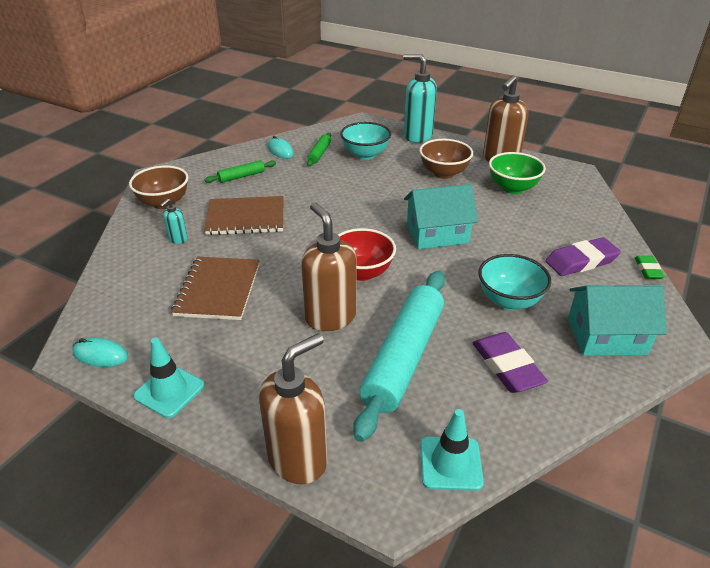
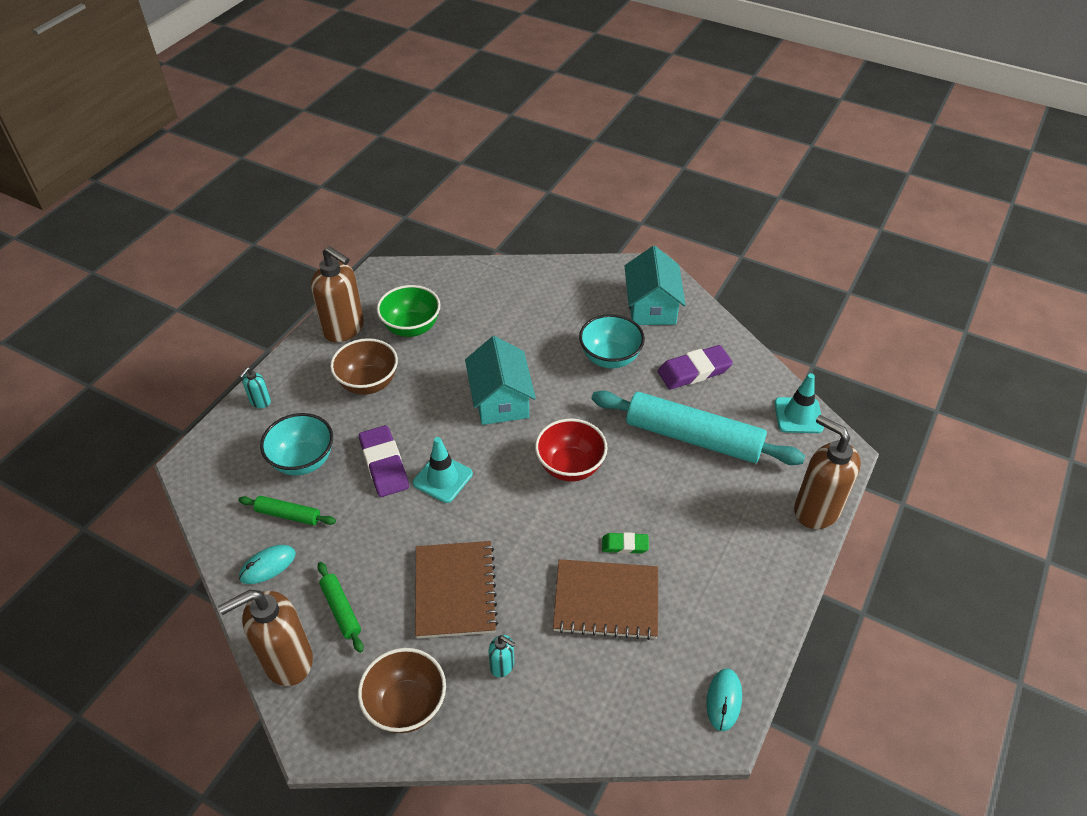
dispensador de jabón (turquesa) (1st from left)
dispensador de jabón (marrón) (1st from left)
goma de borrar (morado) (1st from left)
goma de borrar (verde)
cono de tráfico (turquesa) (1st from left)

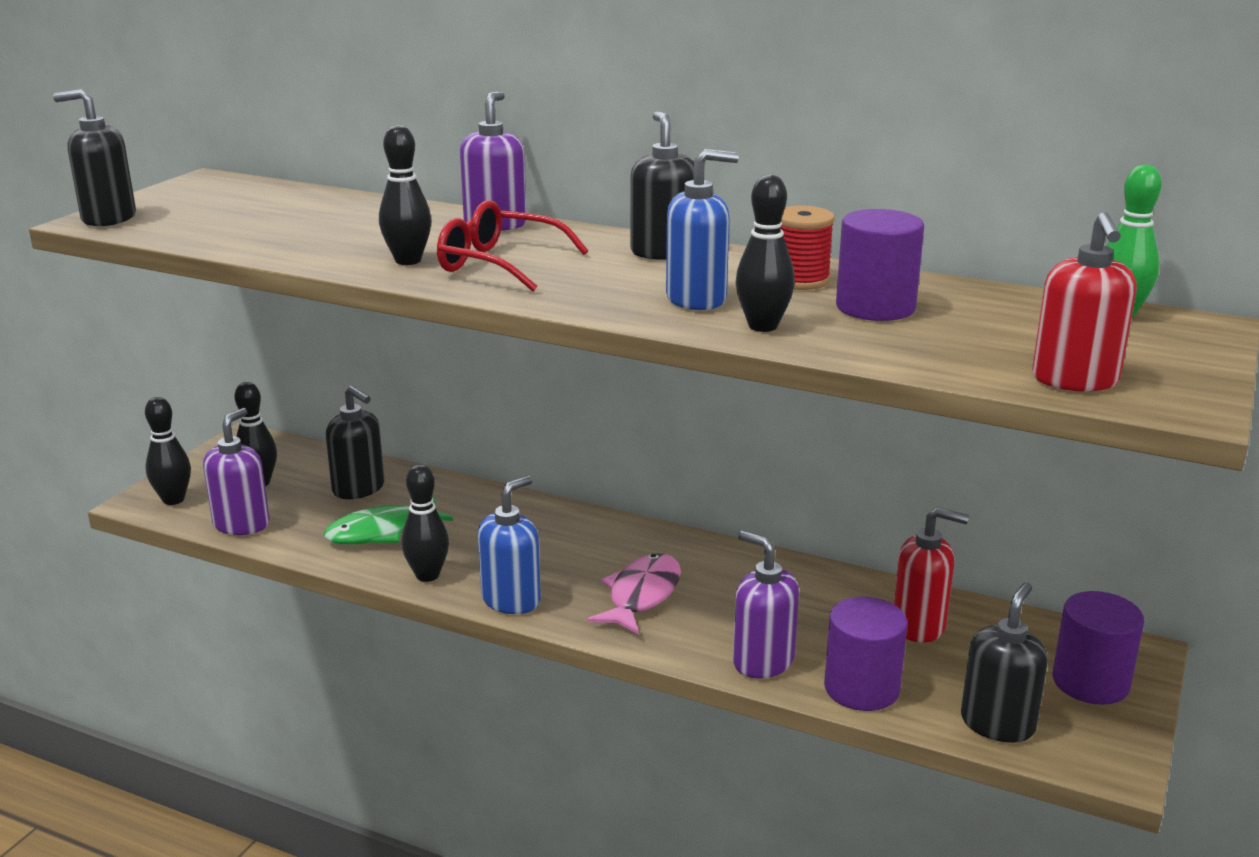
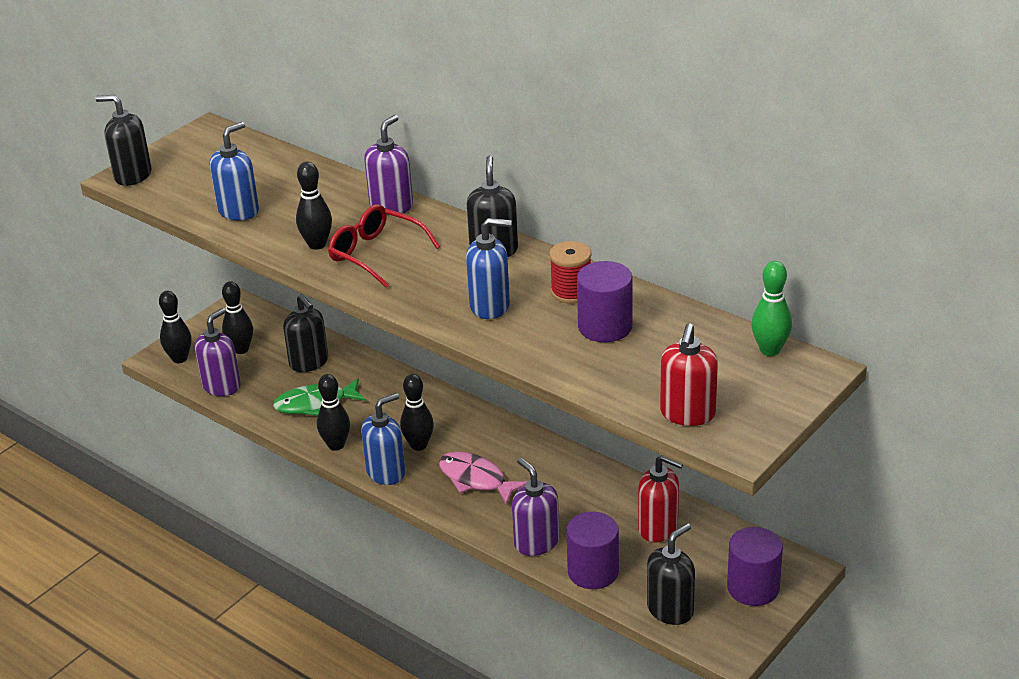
bolo (negro) (5th from left)
pez (rosa)
dispensador de jabón (azul) (1st from left)

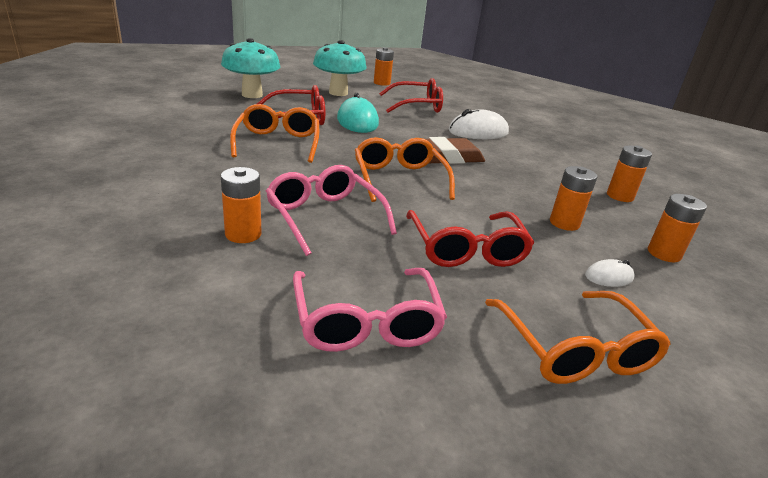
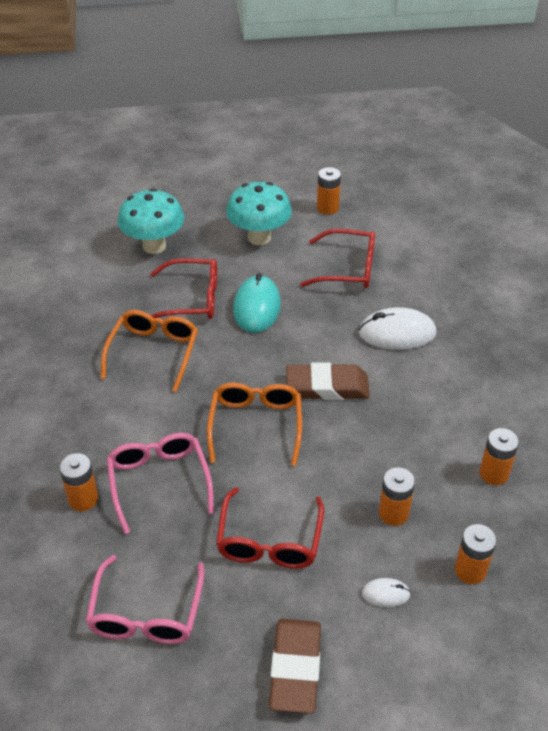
goma de borrar (marrón) (1st from left)

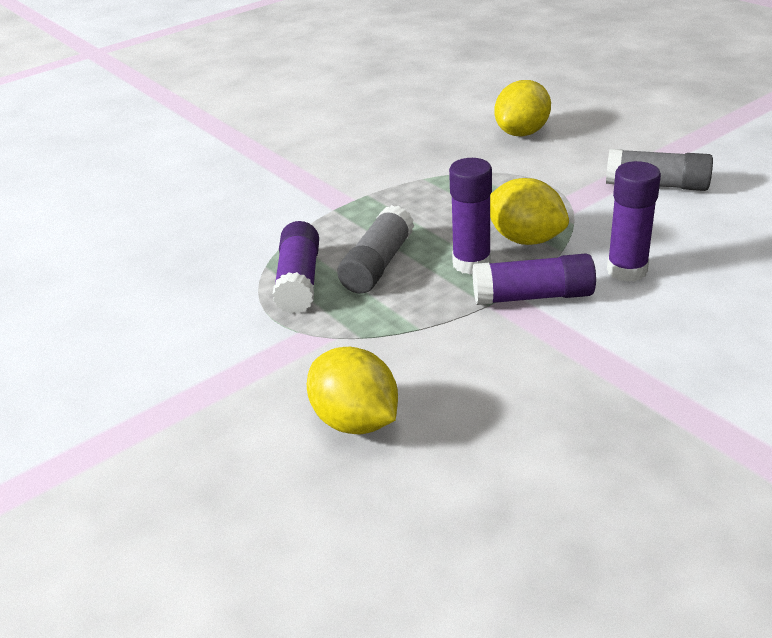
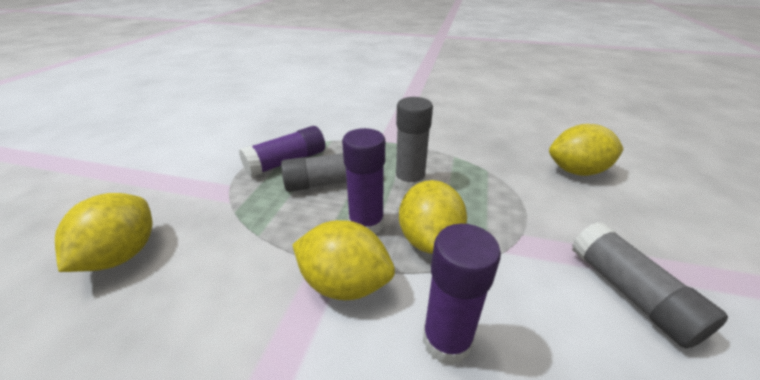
limón (amarillo) (2nd from left)
barra de pegamento (gris) (2nd from left)

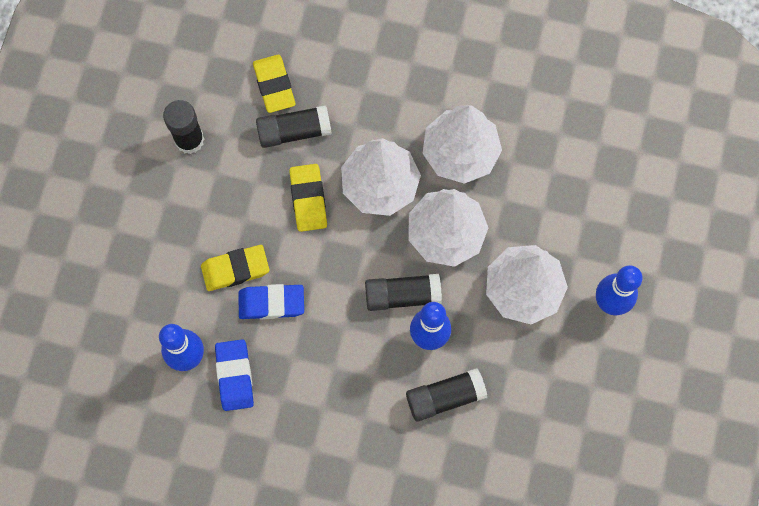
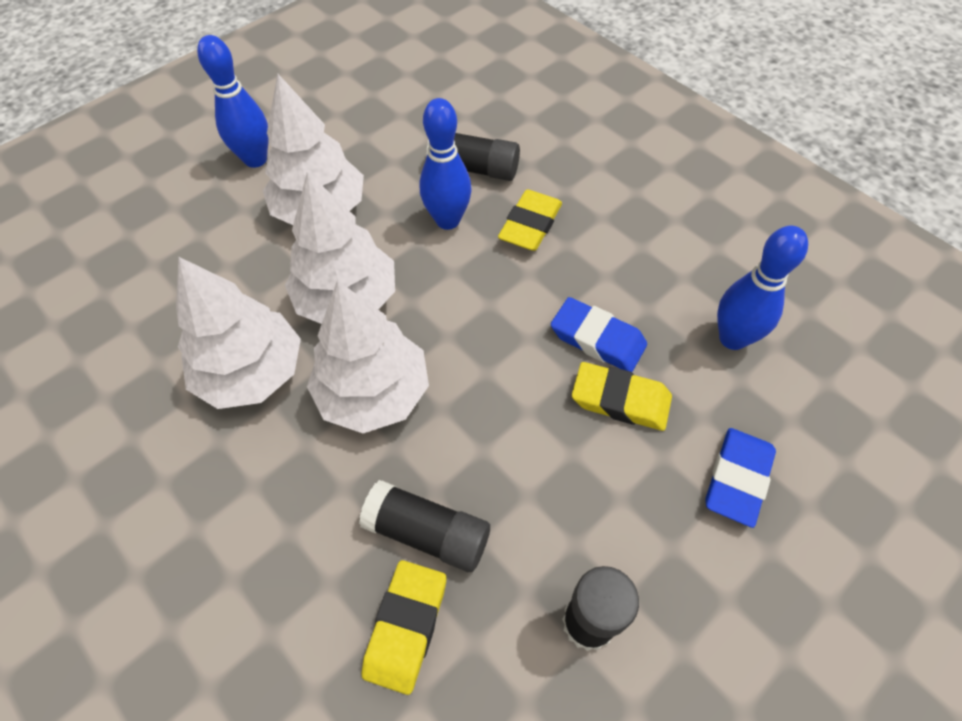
goma de borrar (amarillo) (2nd from left)
barra de pegamento (negro) (3rd from left in the first image)
goma de borrar (azul) (2nd from left)

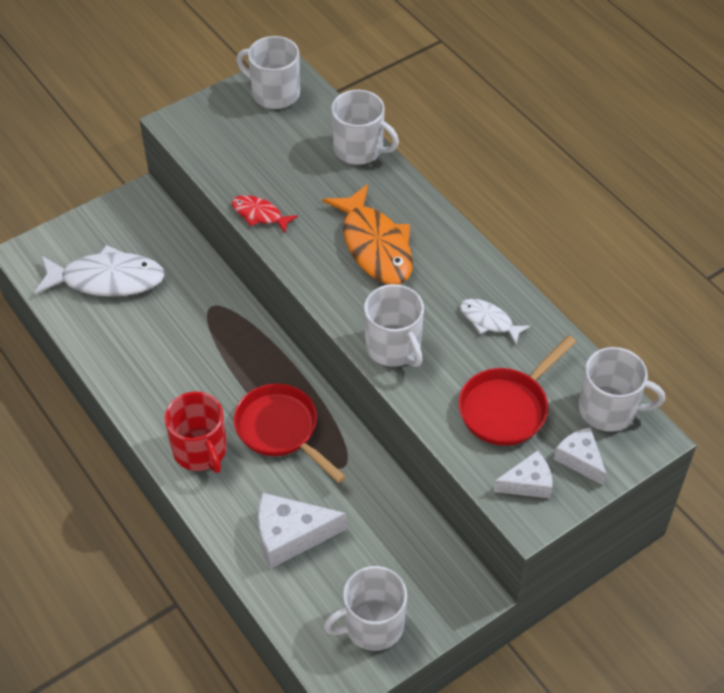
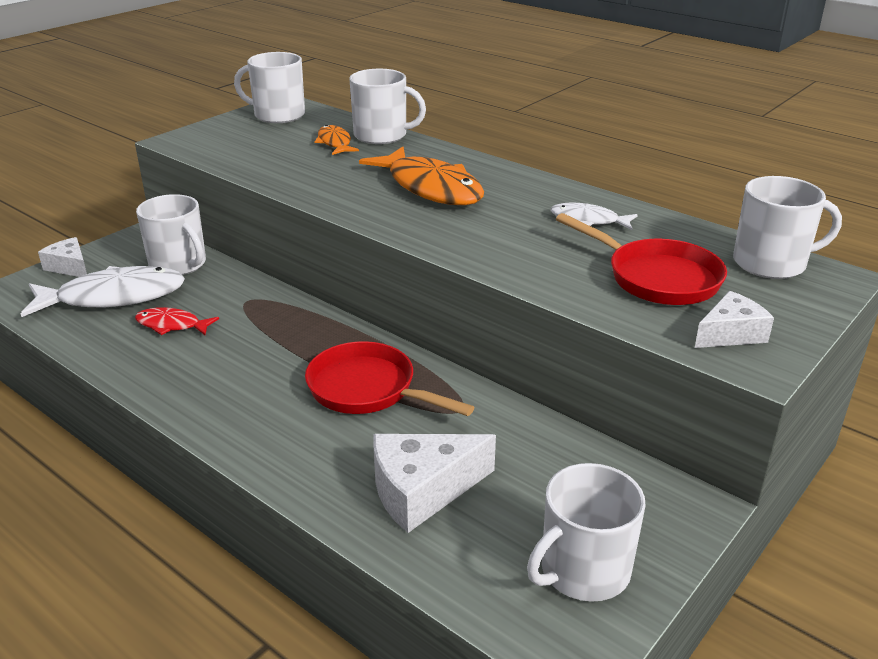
pez (rojo)
taza (blanco) (1st from left)
sartén (rojo) (2nd from left)
taza (rojo)
queso (blanco) (1st from left)
pez (naranja) (1st from left)

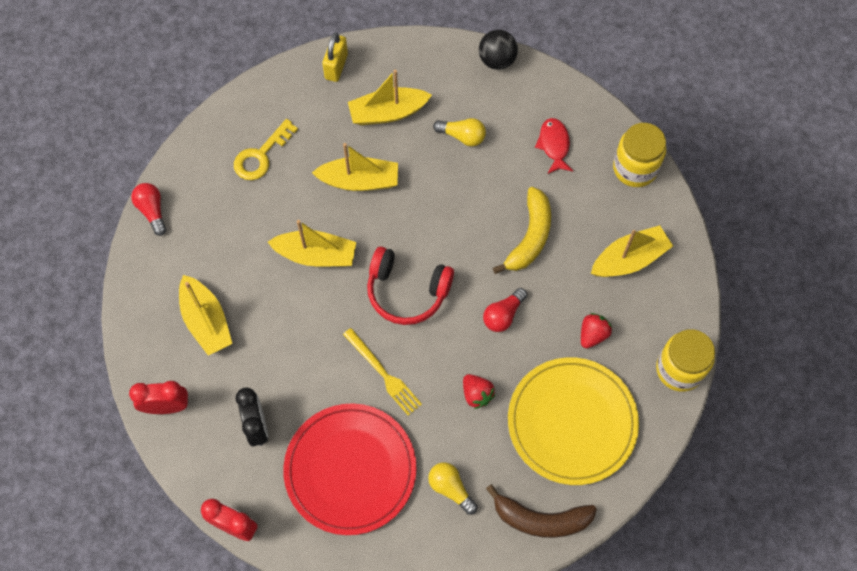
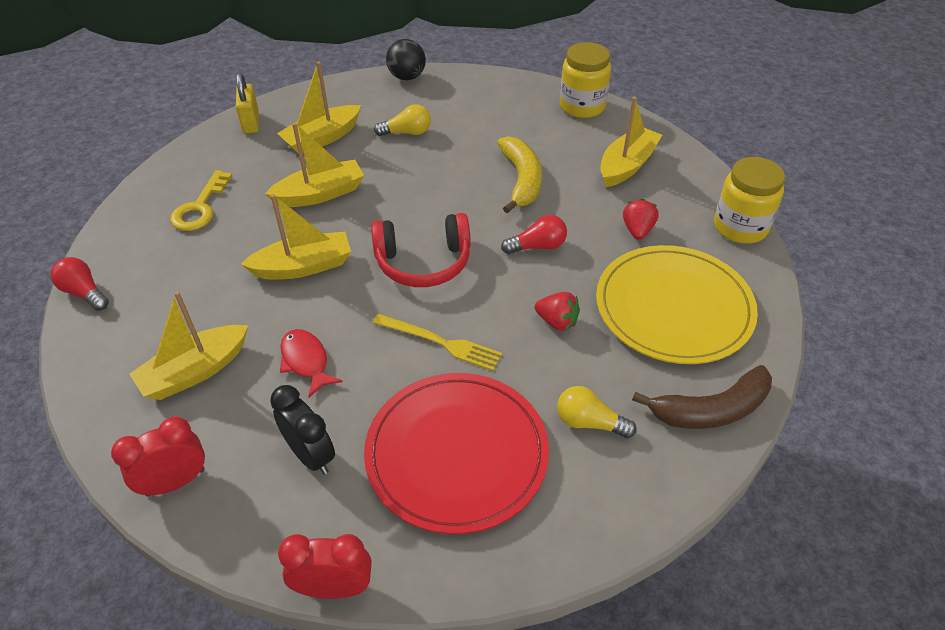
pez (rojo)
barco (amarillo) (1st from left)
bombilla (rojo) (2nd from left)

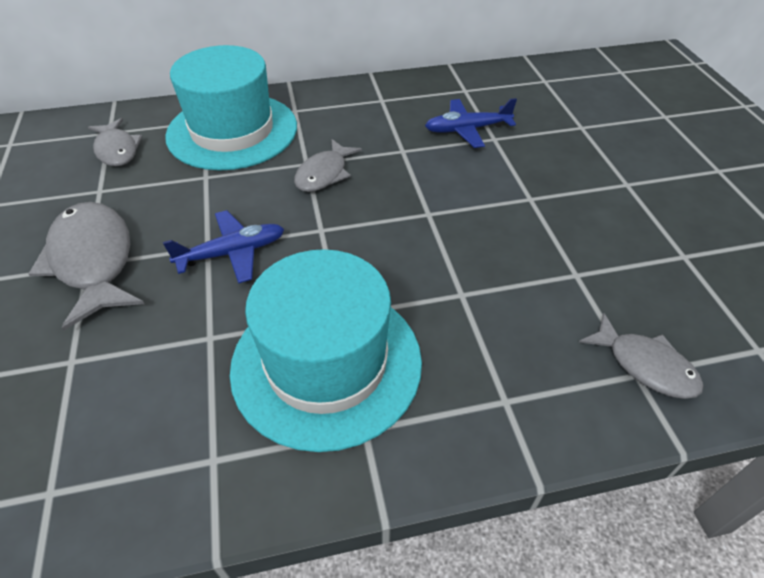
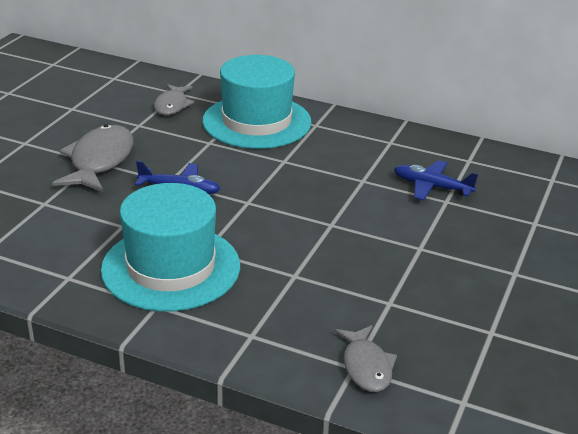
pez (gris) (3rd from left in the first image)

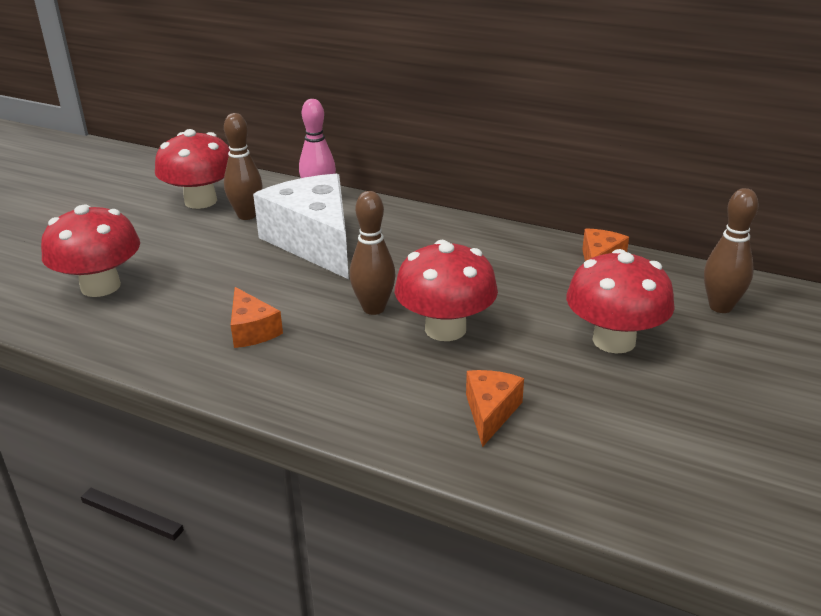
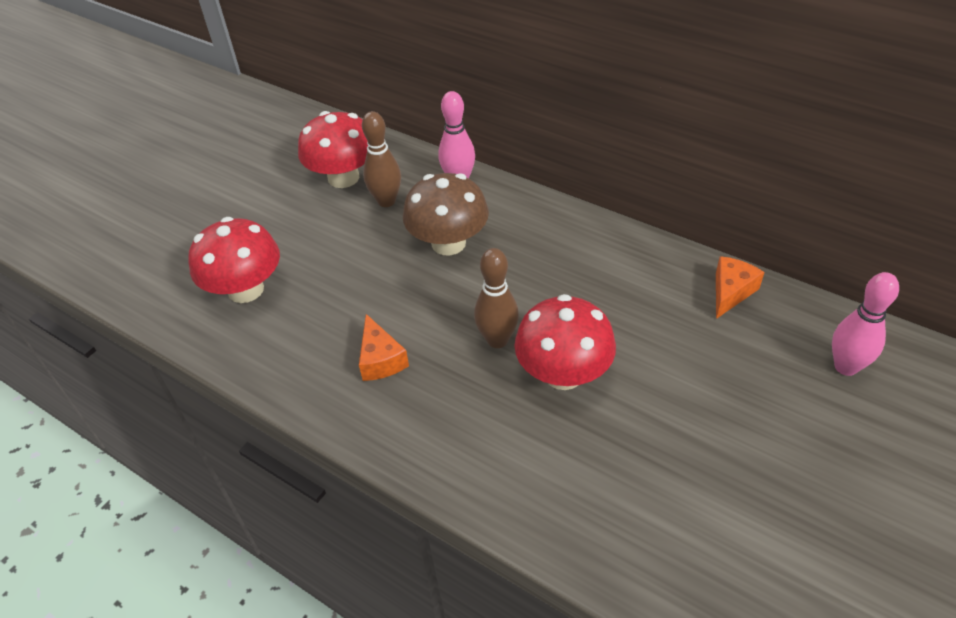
seta (marrón)
bolo (rosa) (2nd from left)
seta (rojo) (4th from left in the first image)
queso (naranja) (2nd from left in the first image)

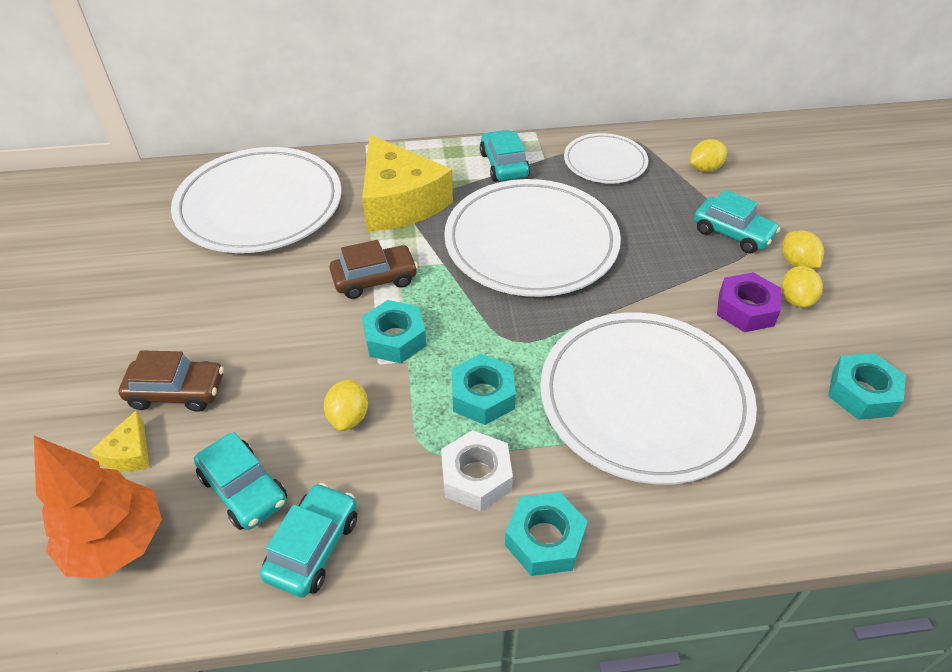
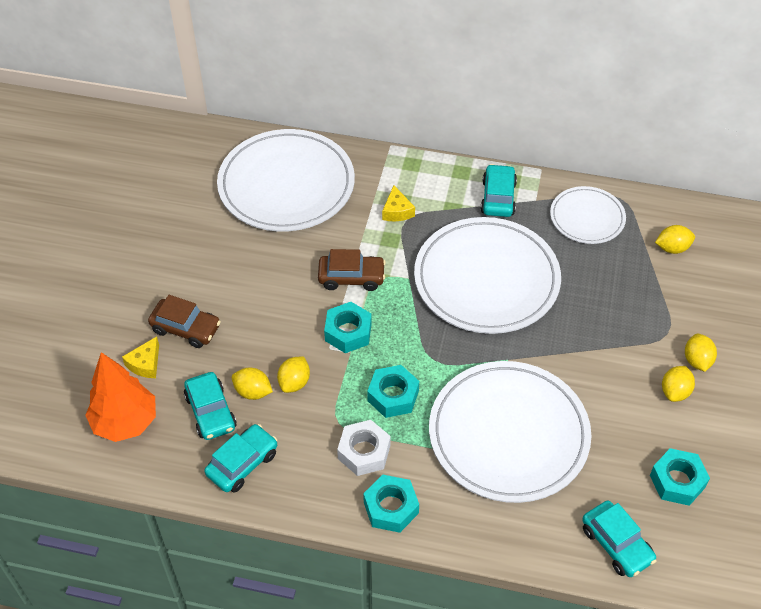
queso (amarillo) (2nd from left)
coche (turquesa) (4th from left)
tuerca (morado)
limón (amarillo) (1st from left)

